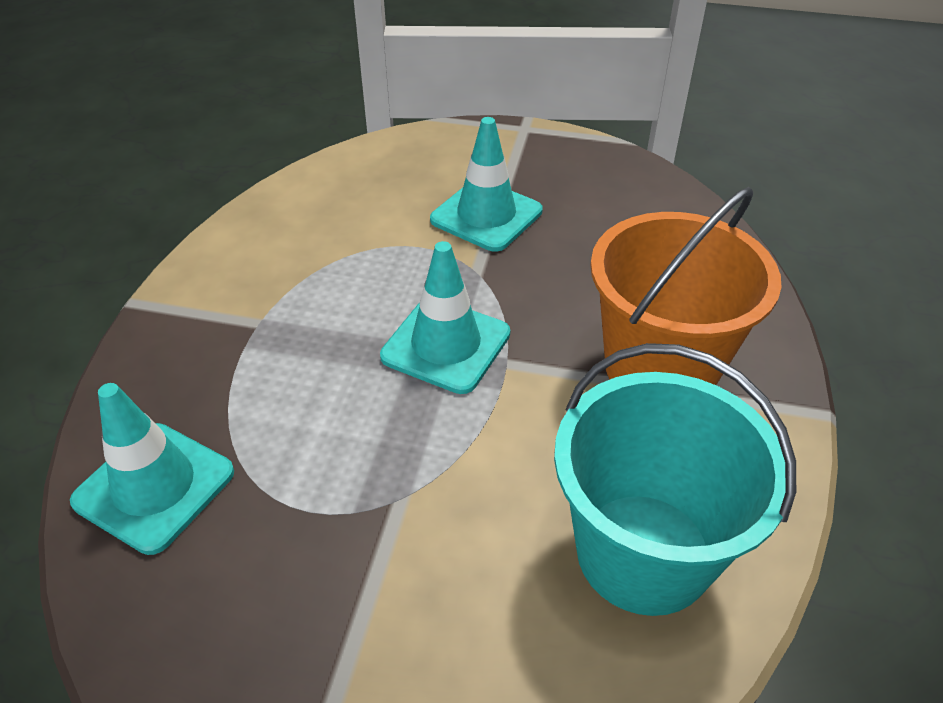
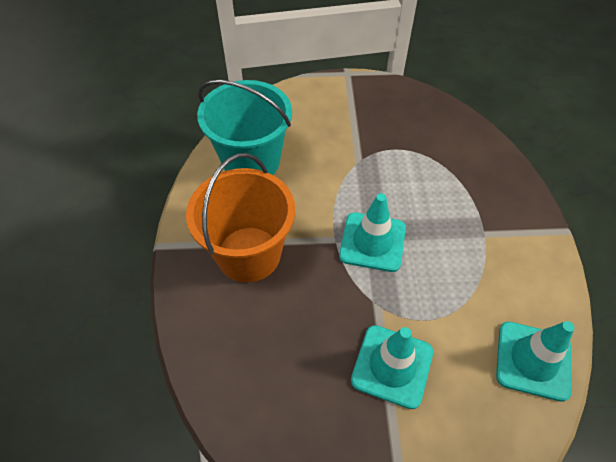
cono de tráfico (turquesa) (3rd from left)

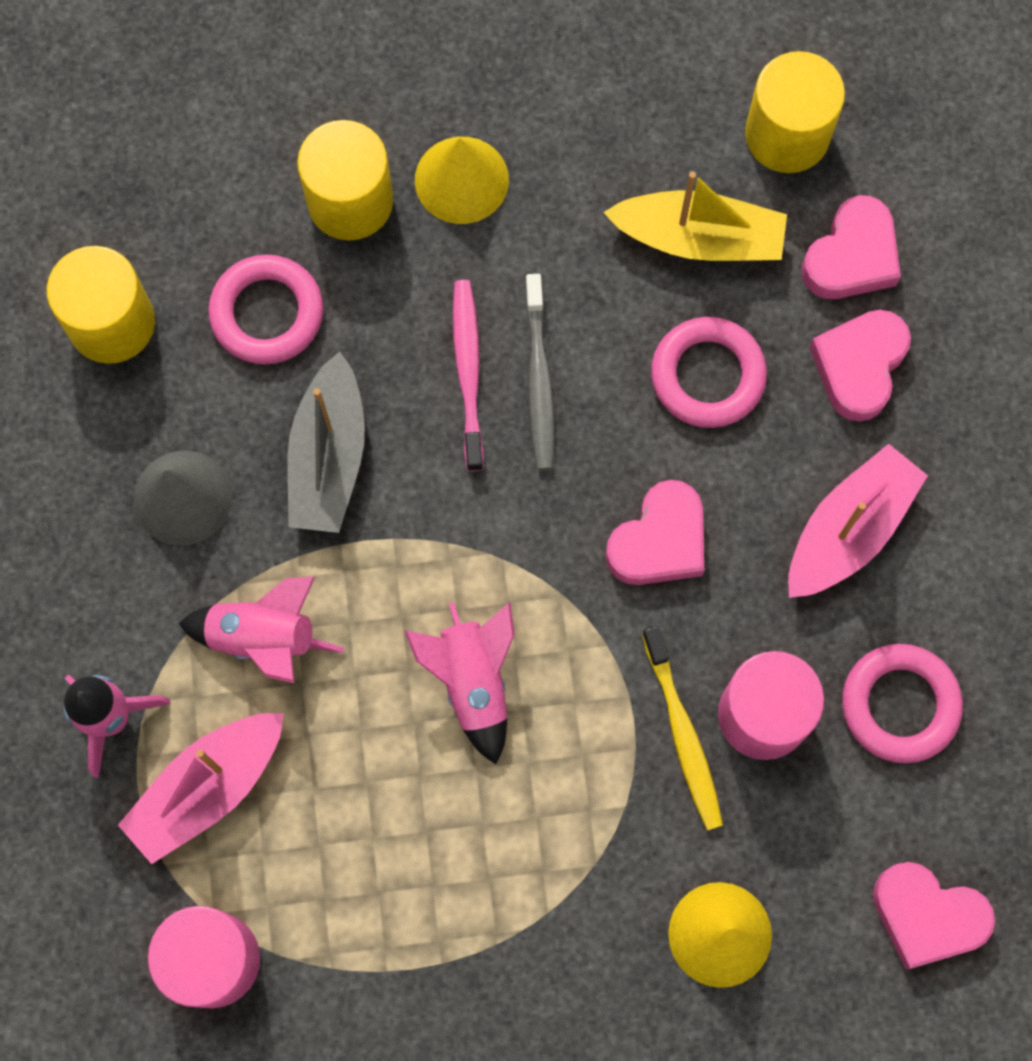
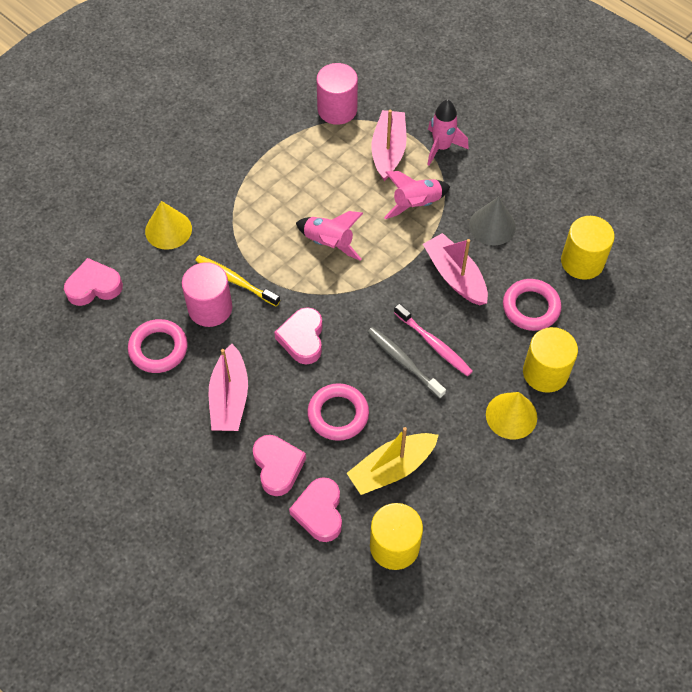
barco (rosa) (3rd from left)

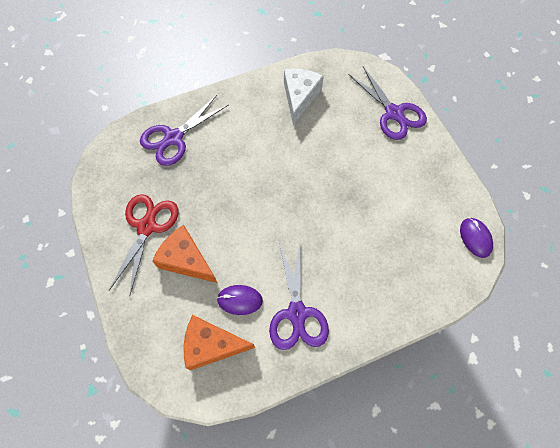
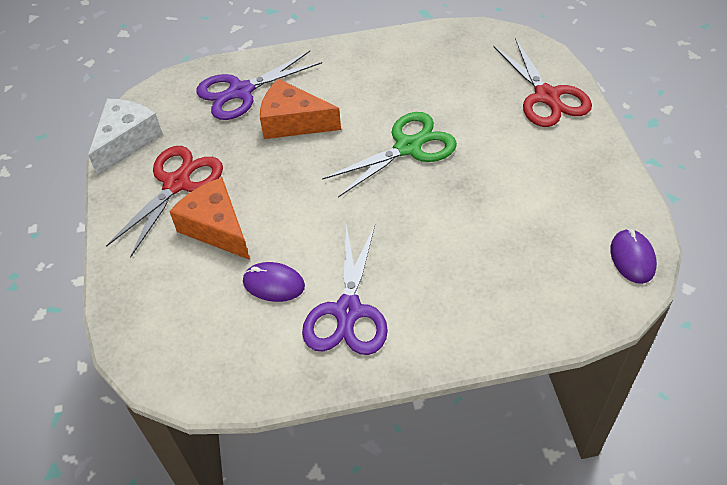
tijeras (rojo) (2nd from left)
queso (blanco)
queso (naranja) (2nd from left)
tijeras (verde)

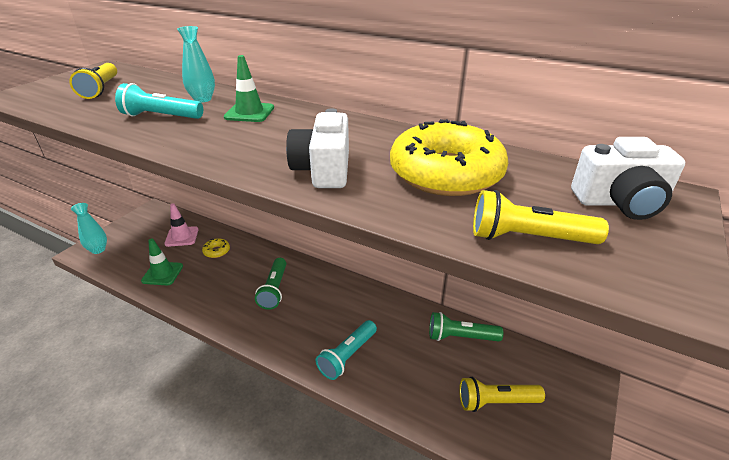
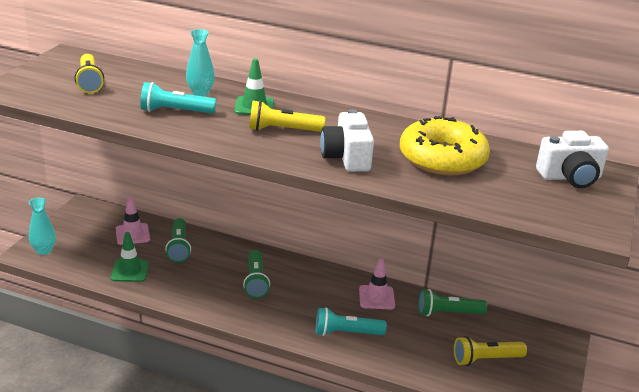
lámpara de mano (amarillo) (2nd from left)
lámpara de mano (verde) (1st from left)
lámpara de mano (turquesa) (2nd from left)
cono de tráfico (rosa) (2nd from left)

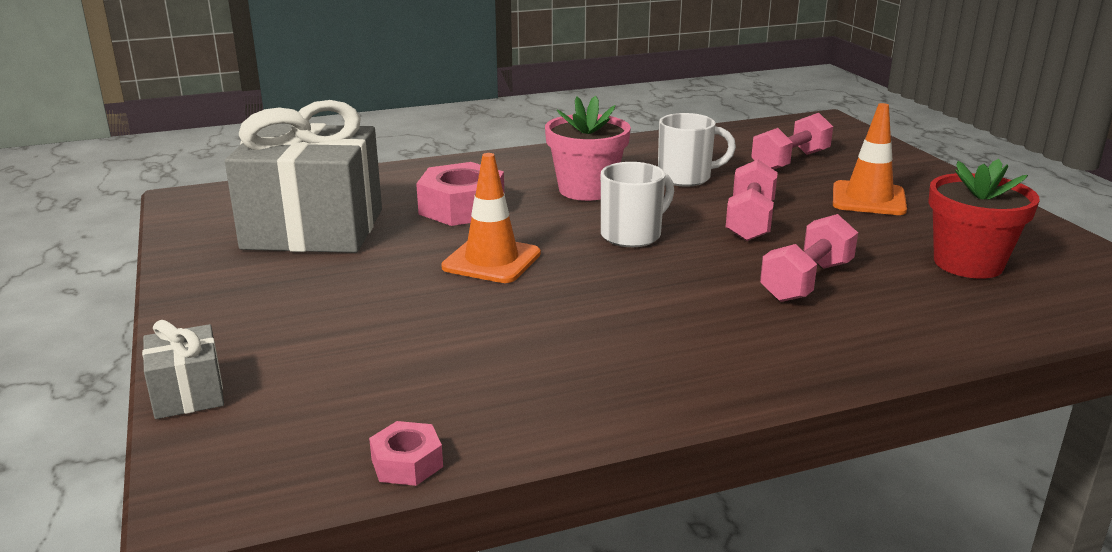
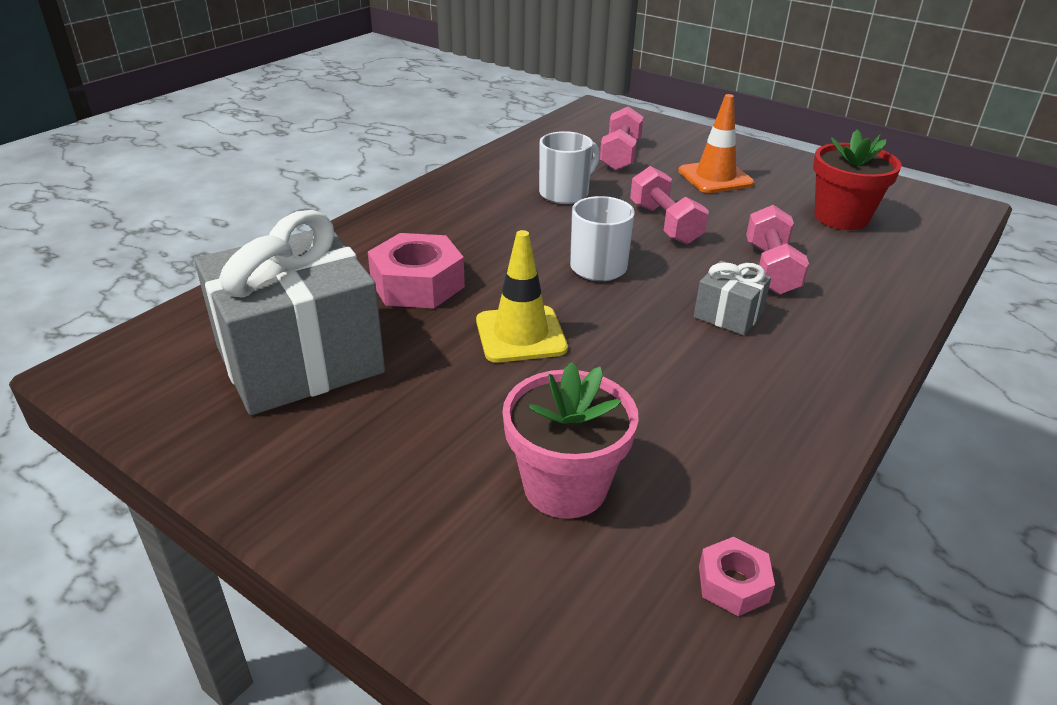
maceta (rosa)
cono de tráfico (amarillo)
regalo (gris) (2nd from left)

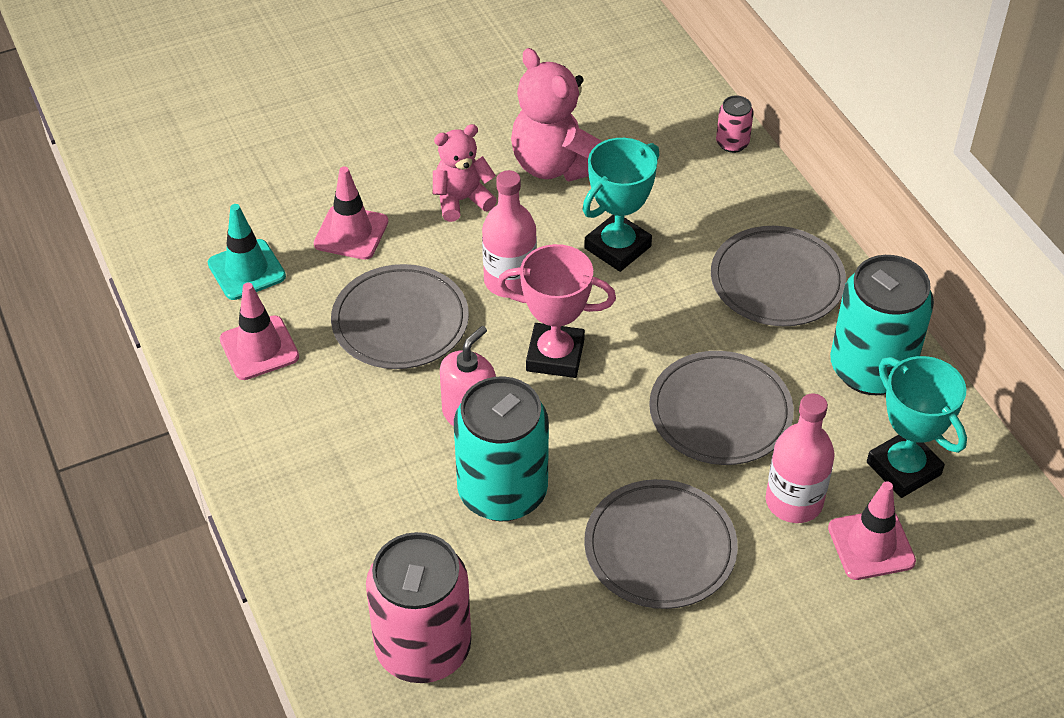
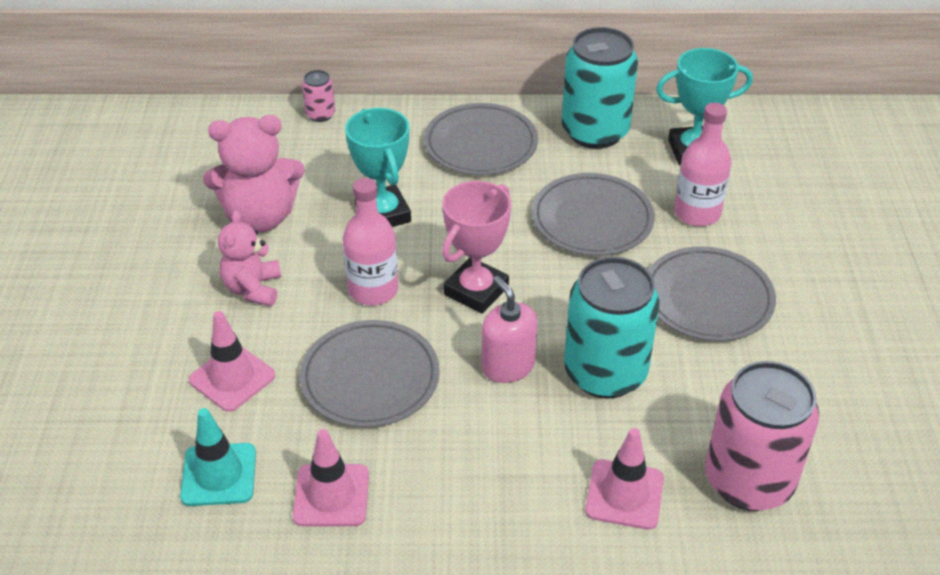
cono de tráfico (rosa) (3rd from left)

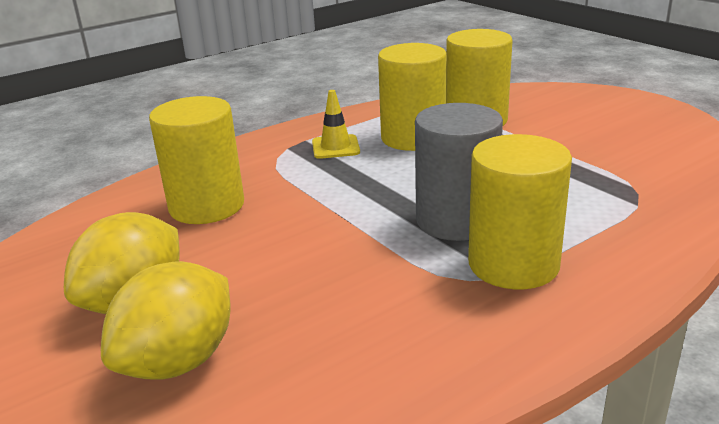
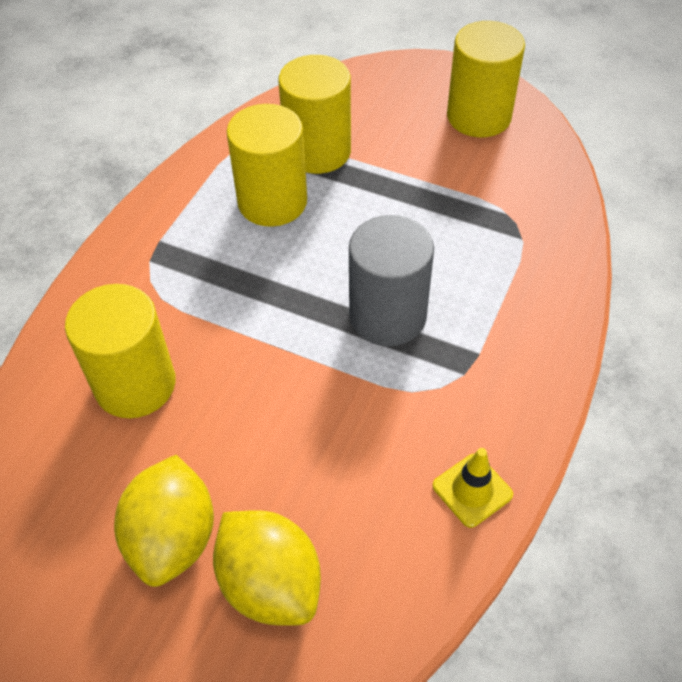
cono de tráfico (amarillo)
cilindro (amarillo) (4th from left)
limón (amarillo) (2nd from left)

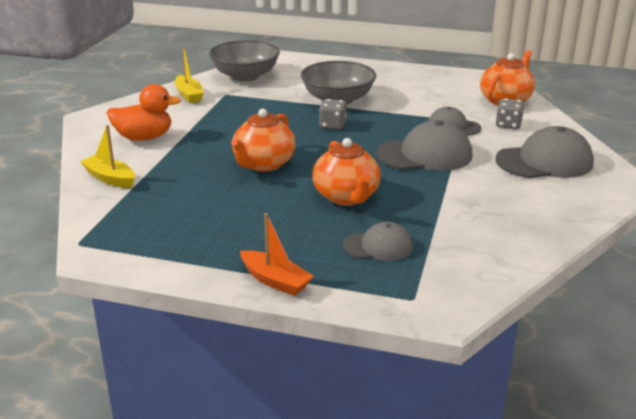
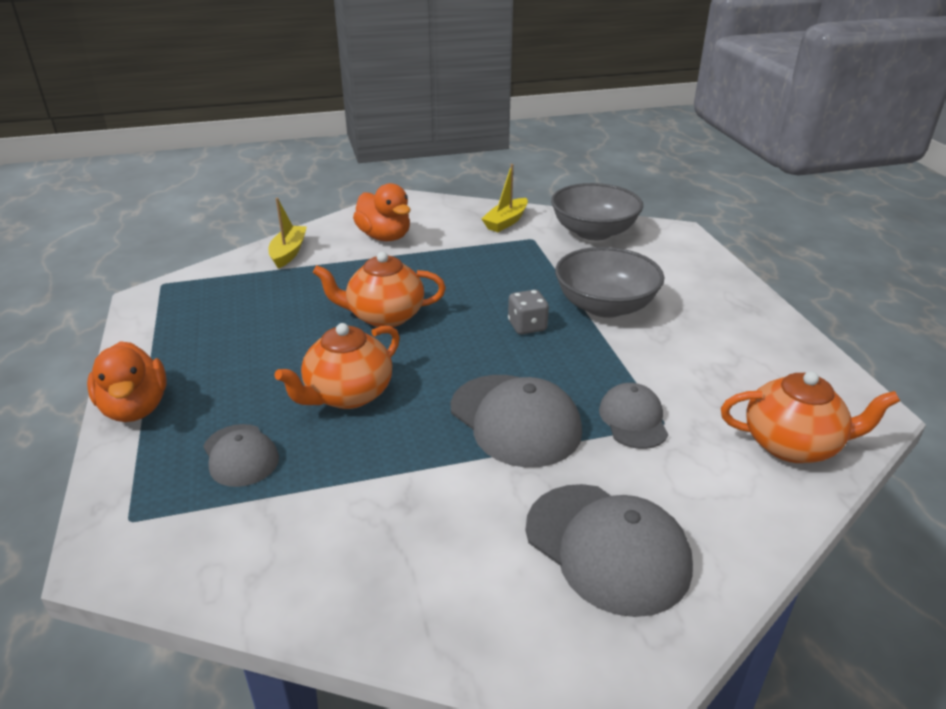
dado (gris) (2nd from left in the first image)
pato (naranja) (1st from left)

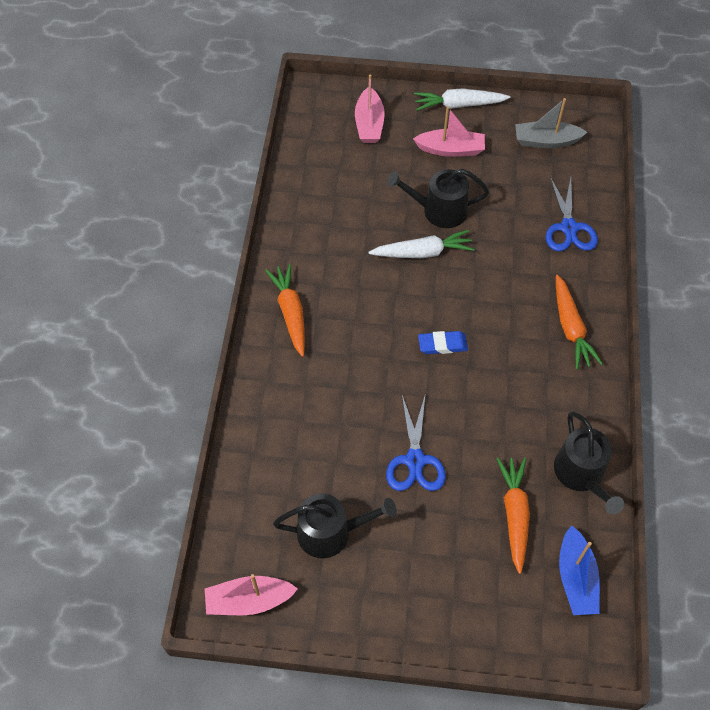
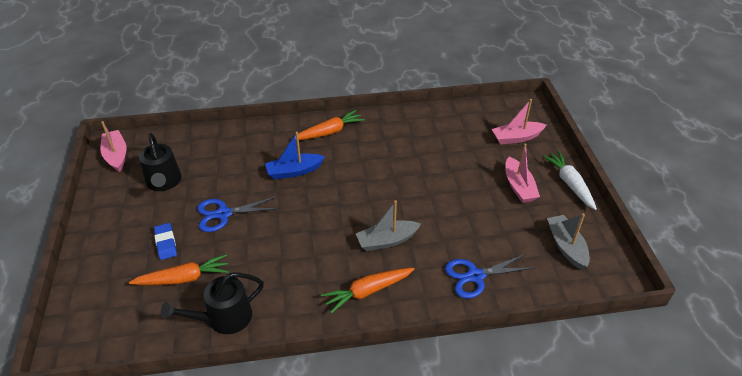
regadera (negro) (2nd from left in the first image)
zanahoria (blanco) (1st from left in the first image)
goma de borrar (azul)
barco (azul)
barco (gris) (1st from left)

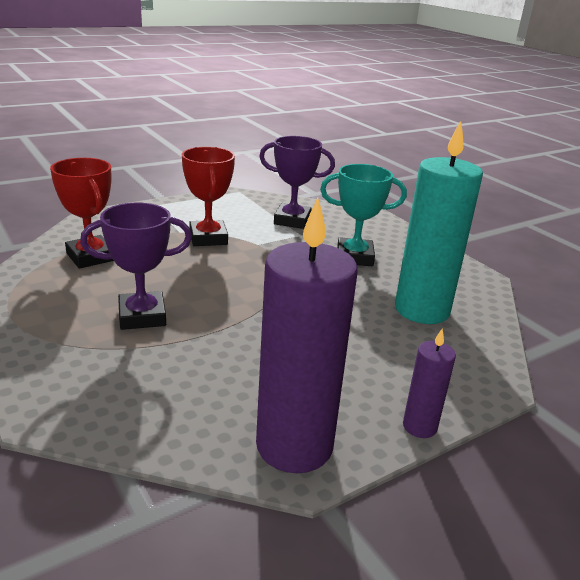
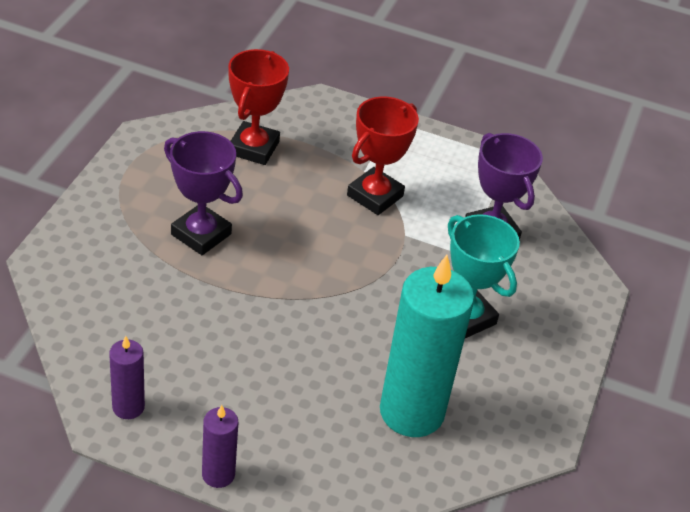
vela (morado) (1st from left)

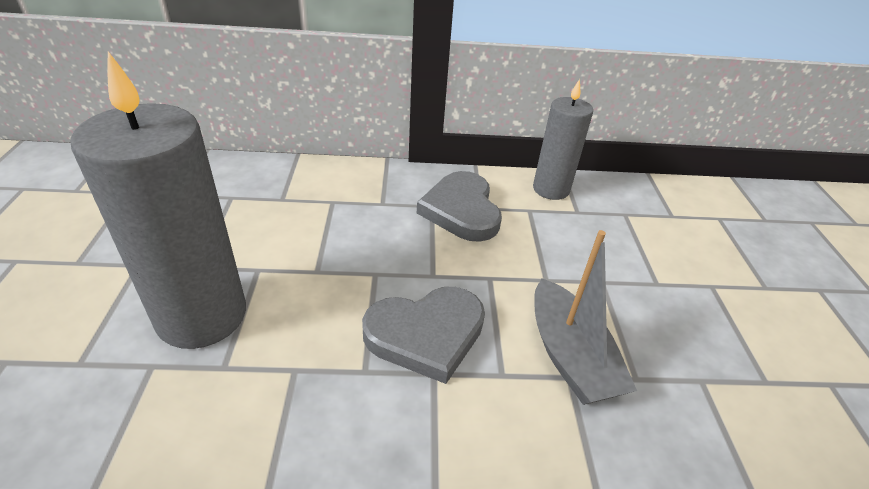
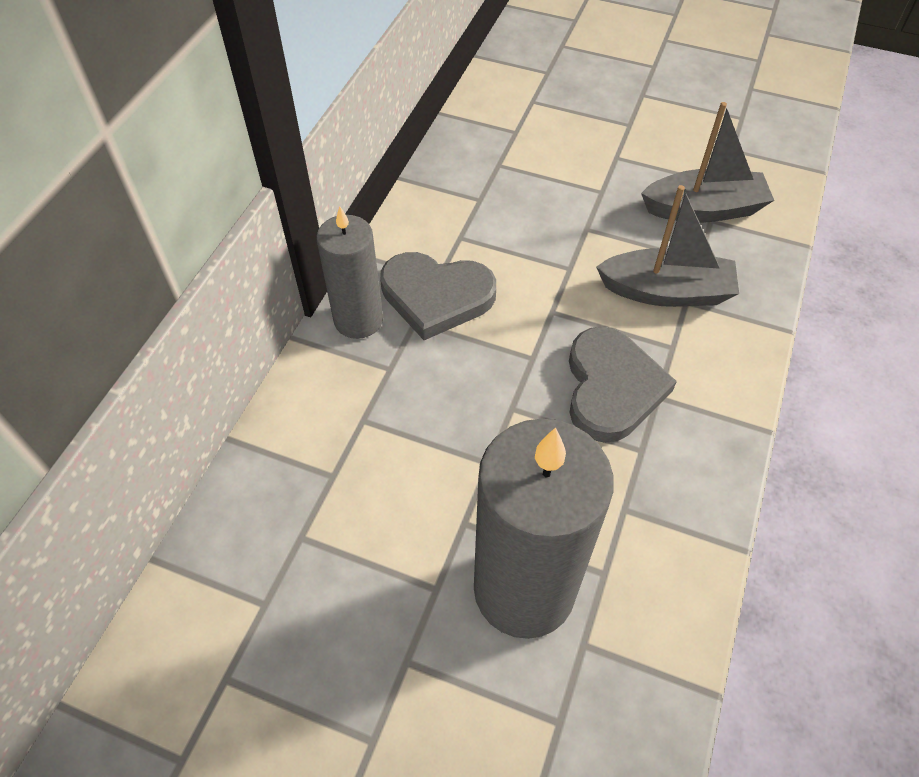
vela (gris) (1st from left)
barco (gris) (2nd from left)

